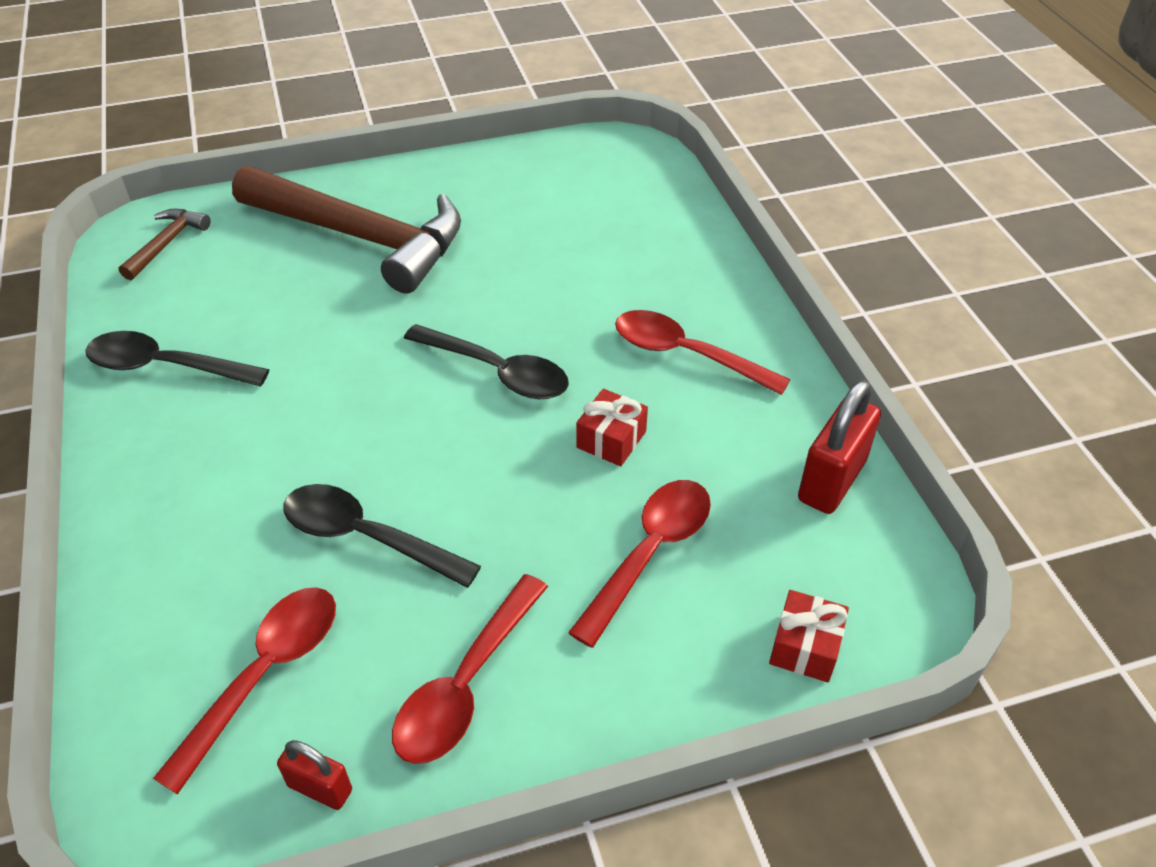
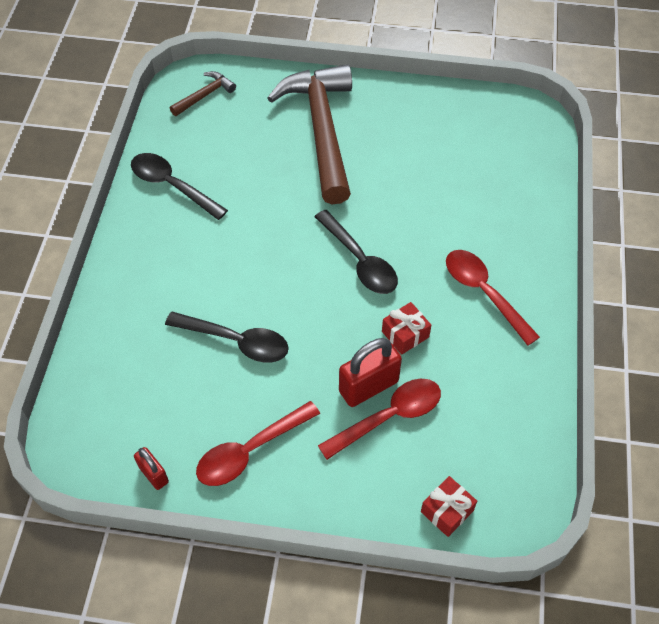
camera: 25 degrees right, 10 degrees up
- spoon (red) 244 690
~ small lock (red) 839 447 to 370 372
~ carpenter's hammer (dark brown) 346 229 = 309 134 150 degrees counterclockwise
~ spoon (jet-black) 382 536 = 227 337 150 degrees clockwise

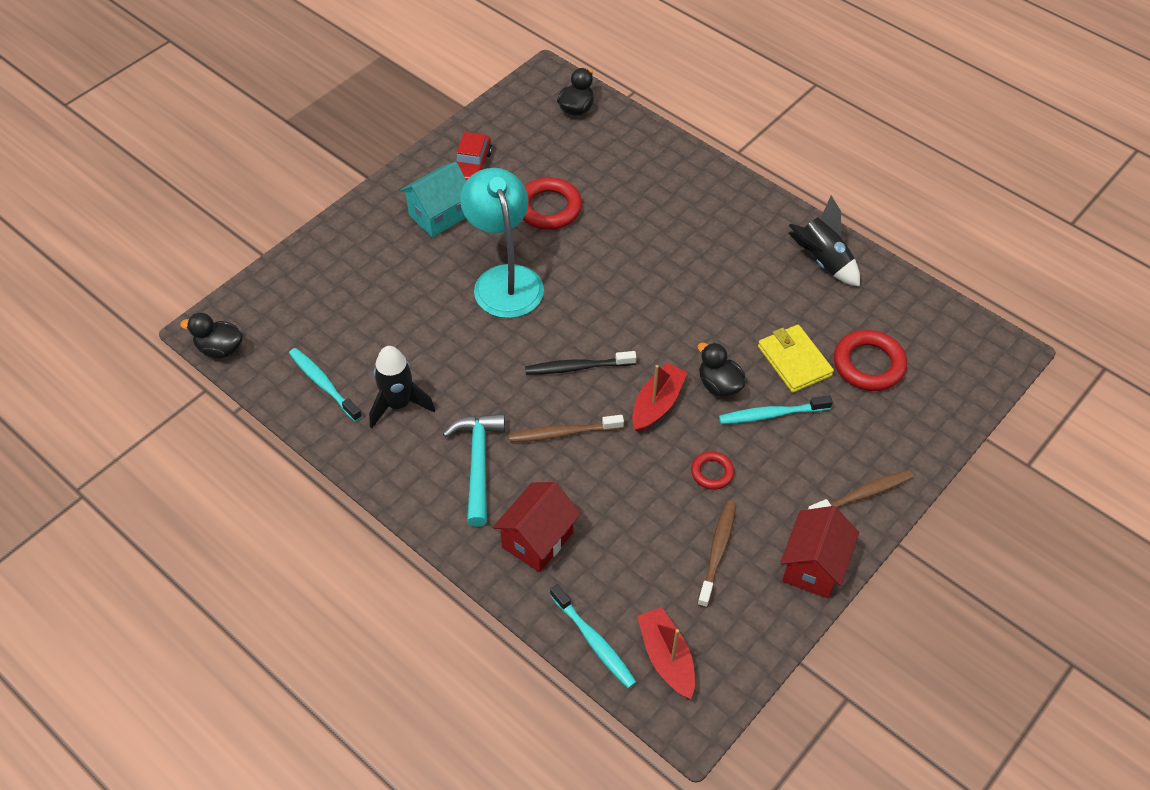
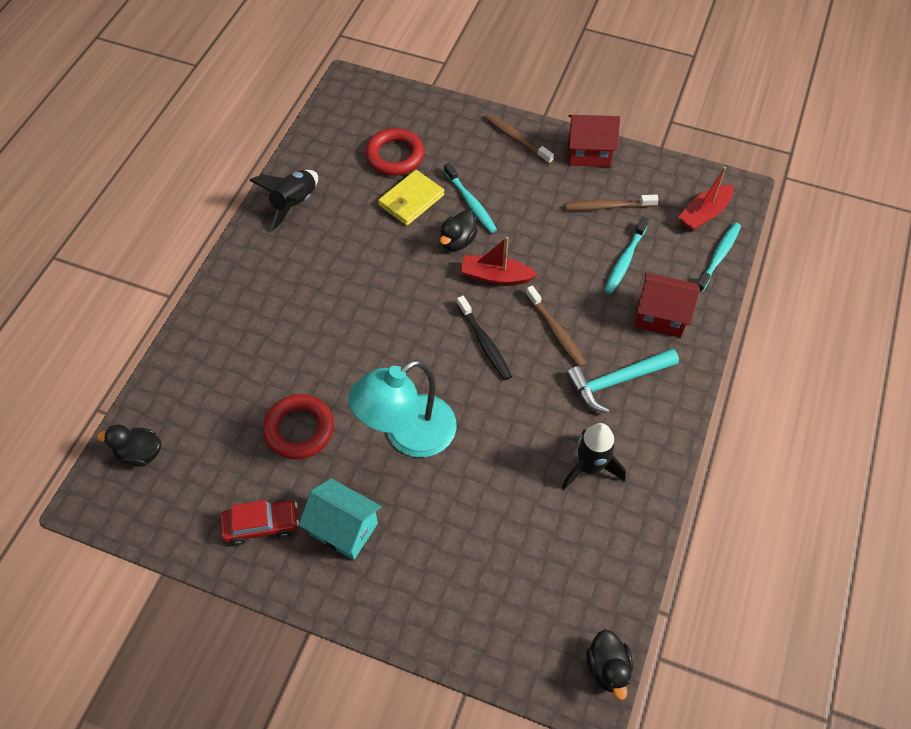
camera: 110 degrees left, 5 degrees up
- torus (red) 712 470
~ tooth brush (aqua) 325 385 to 626 255

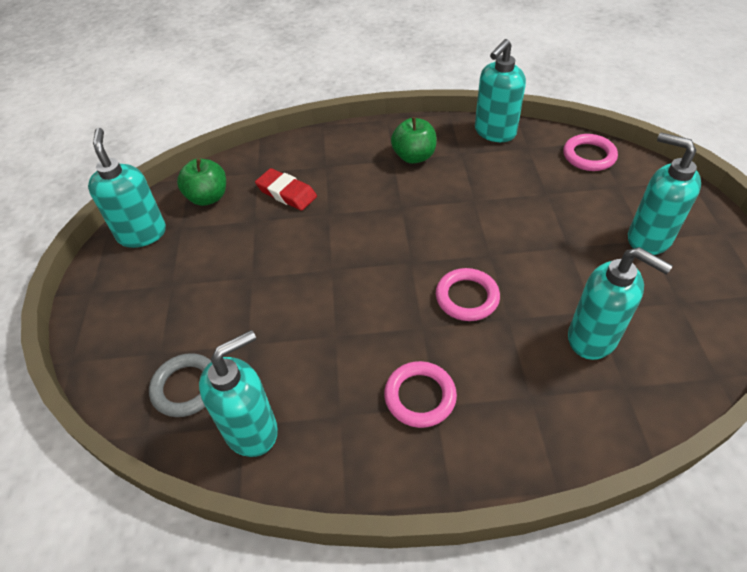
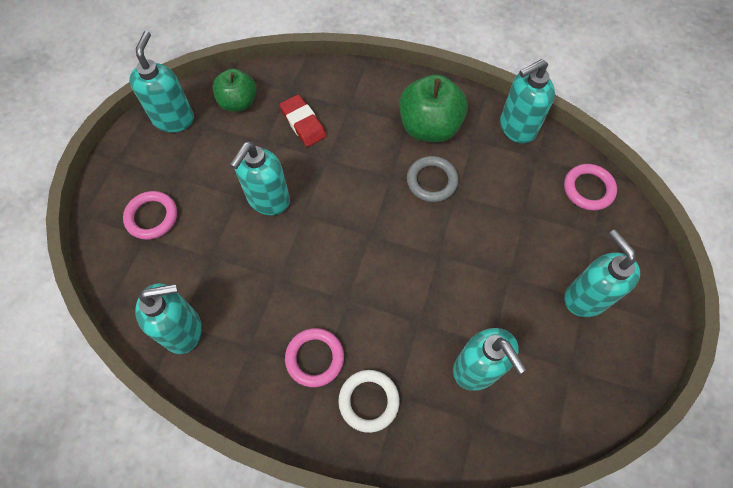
camera: 20 degrees right, 15 degrees up
+ soap pump (aqua) 260 178
+ torus (white) 369 401
~ torus (gray) 180 385 to 432 179
~ torus (pink) 468 294 to 150 215
~ toy apple (emerald) 414 140 = 433 108 x1.53

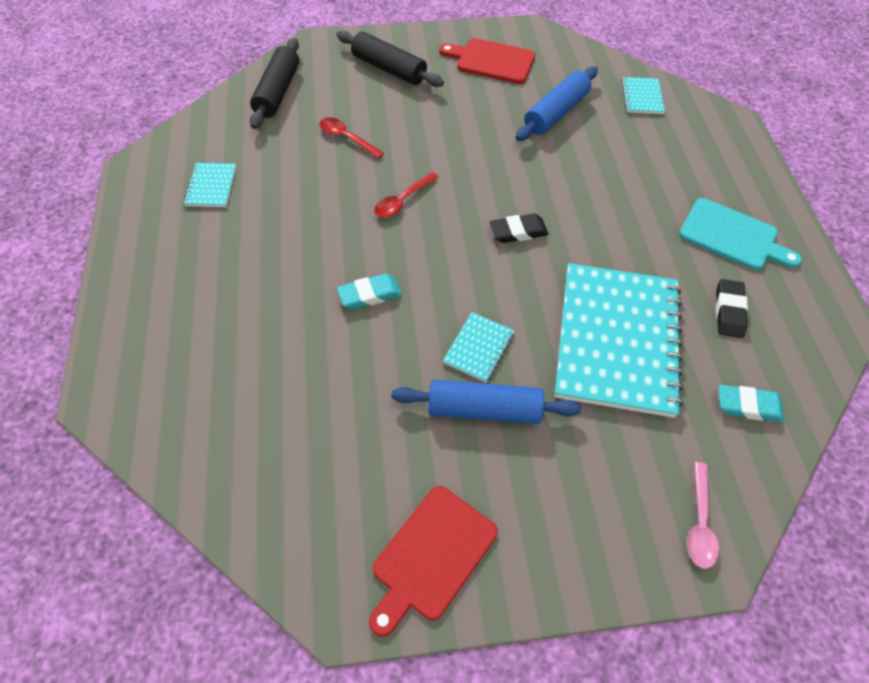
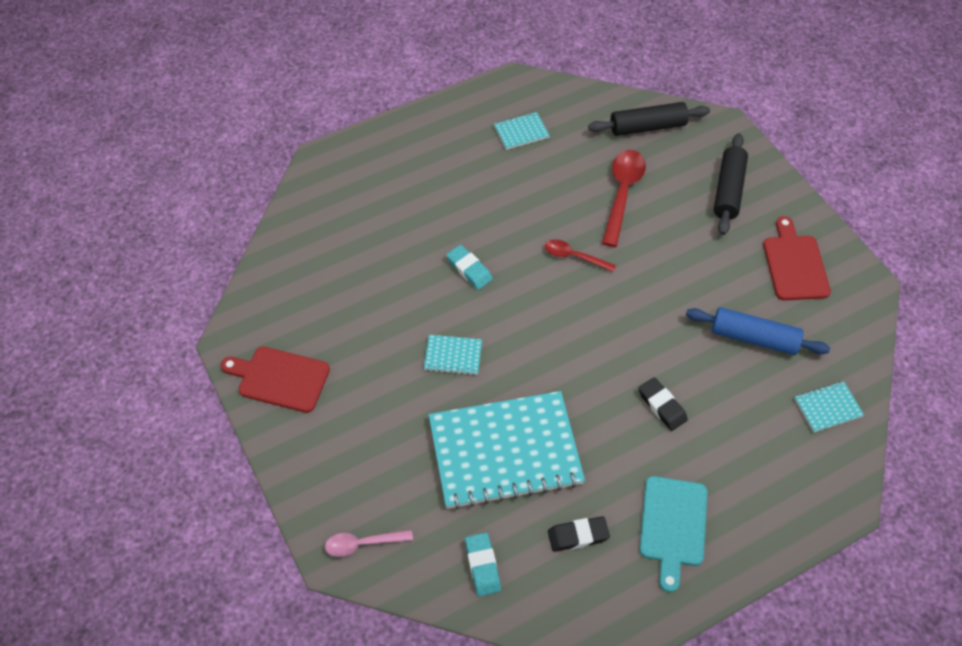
camera: 70 degrees right, 0 degrees up
- pastry roller (cobalt) 486 402
~ gum eraser (jet-black) 519 228 to 663 404
~ spoon (red) 351 138 = 624 198 x1.68

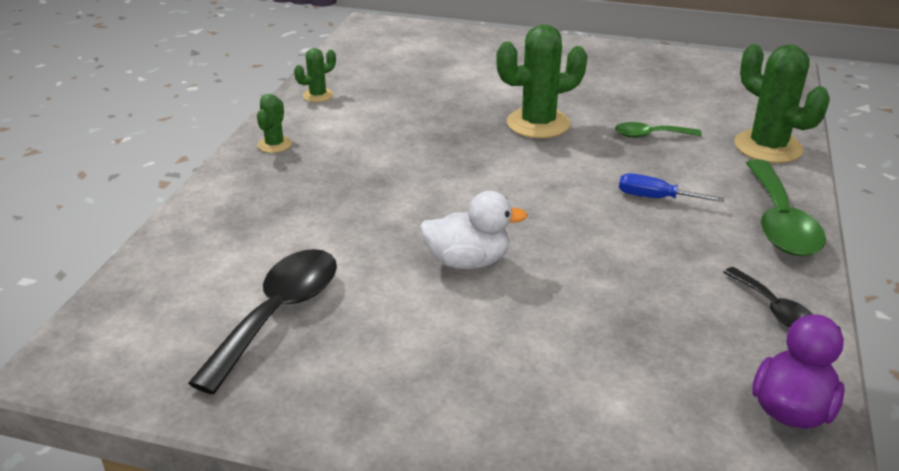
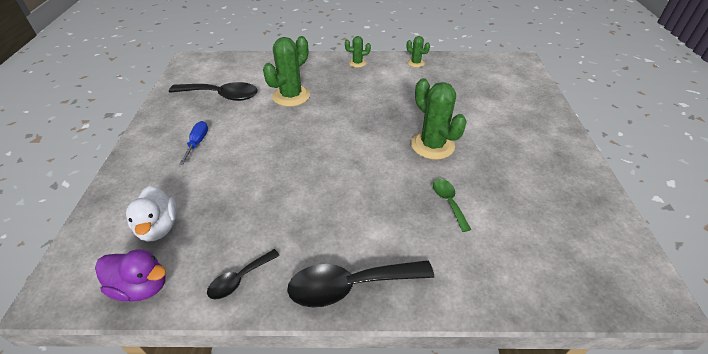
camera: 75 degrees right, 10 degrees up
~ duck (white) 474 230 to 151 213
~ hand screwdriver (cobalt) 671 187 to 193 142
~ saguaro cactus (emerald) 782 103 to 286 71
~ spoon (emerald) 786 207 to spoon (jet-black) 360 284

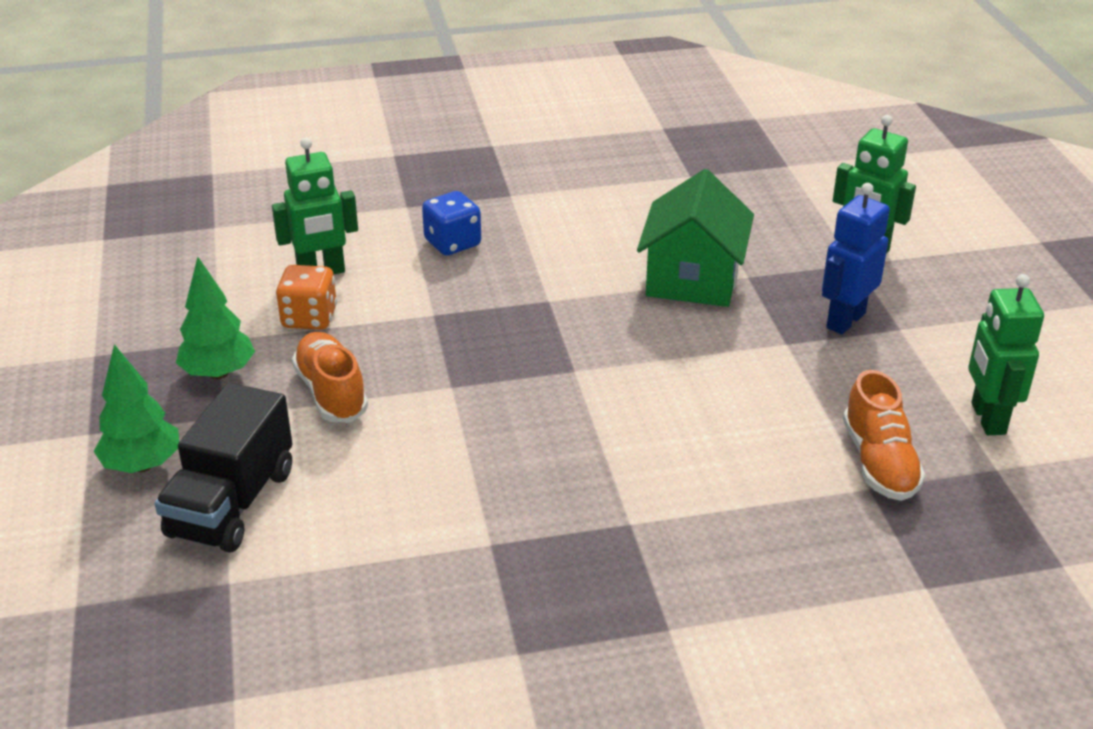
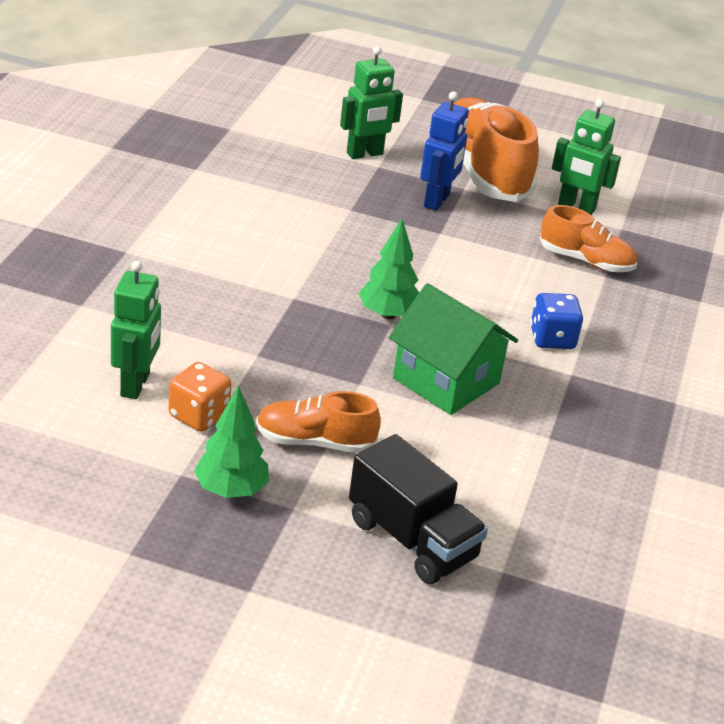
camera: 65 degrees left, 0 degrees up
+ shoe (bright orange) 496 150
~ fir tree (emerald) 136 408 to 389 268
~ game die (cobalt) 451 223 to 556 321
~ cottage (emerald) 695 238 to 453 349
~ toy robot (cobalt) 856 258 = 444 151 135 degrees counterclockwise

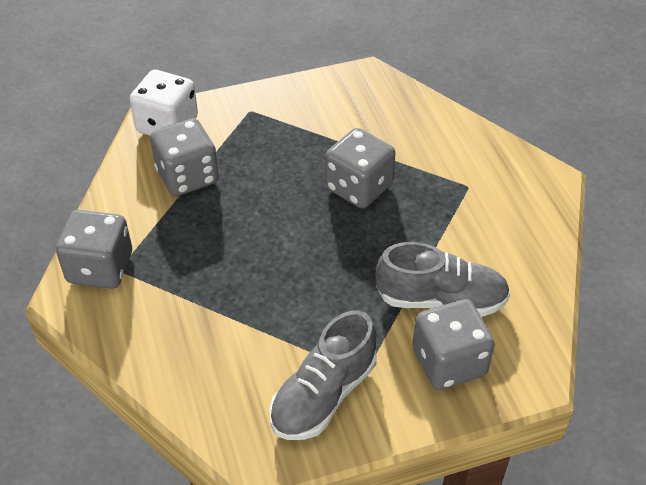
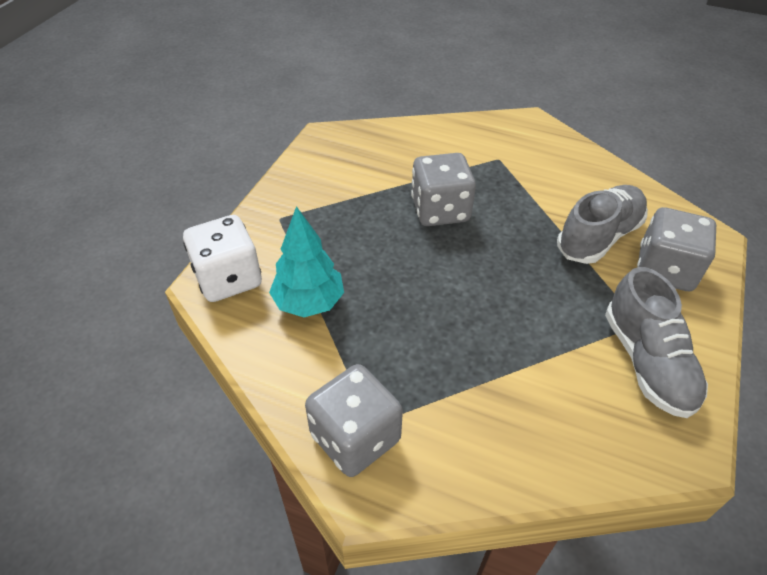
camera: 50 degrees left, 0 degrees up
~ game die (gray) 184 157 to fir tree (aqua) 306 261

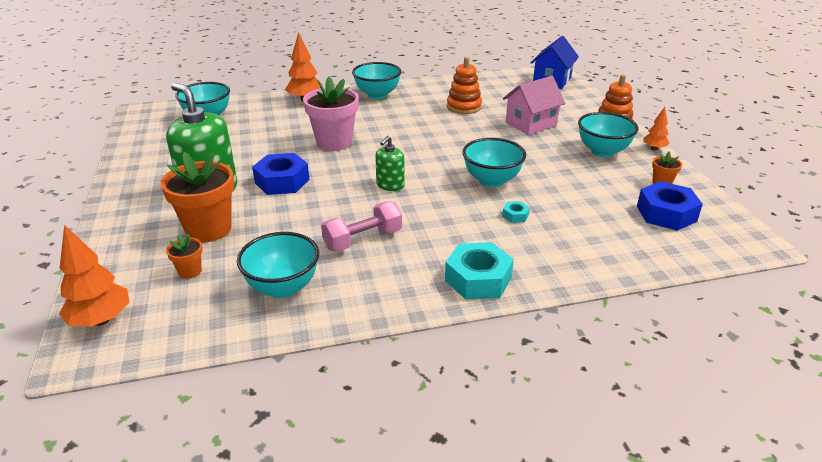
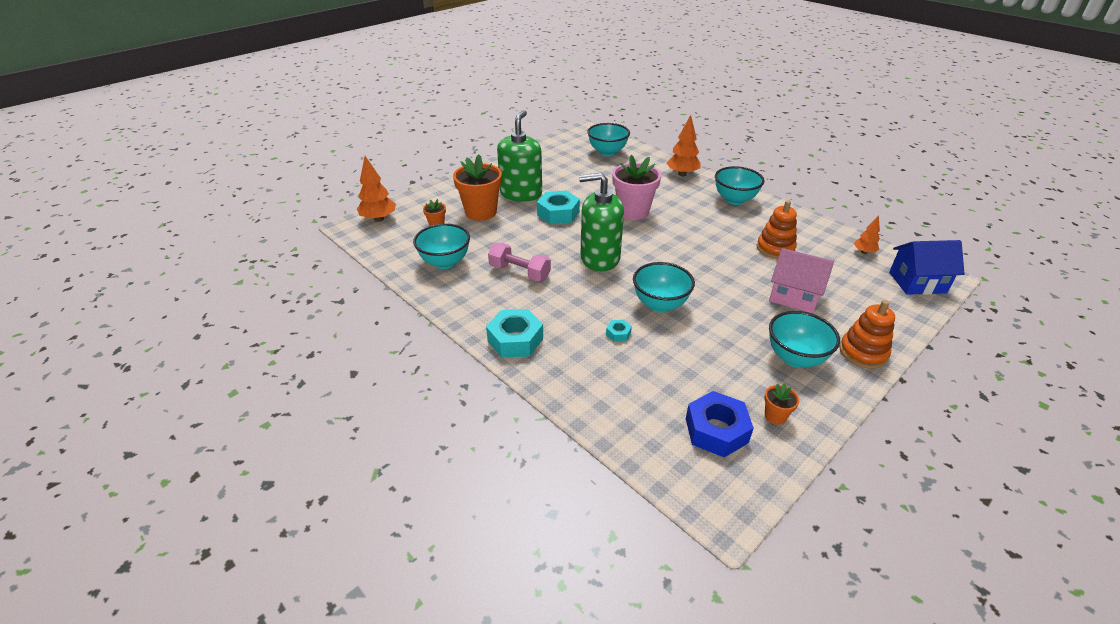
camera: 60 degrees right, 5 degrees up
~ fir tree (bright orange) 656 128 to 867 234
~ hex nut (cobalt) 280 174 to hex nut (aqua) 558 207
~ soap pump (emerald) 390 163 = 601 221 x1.93

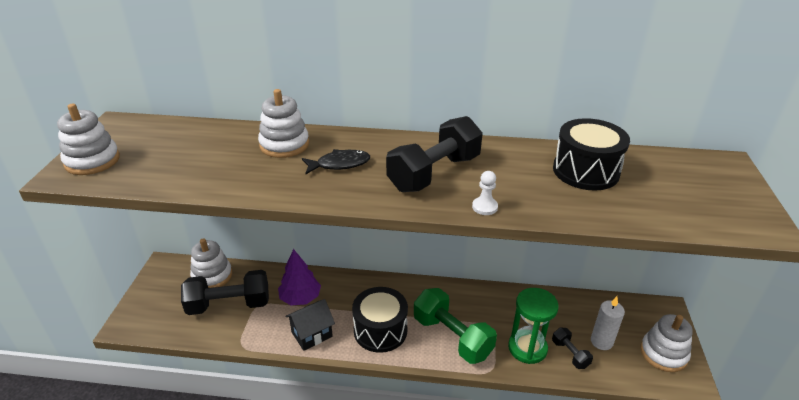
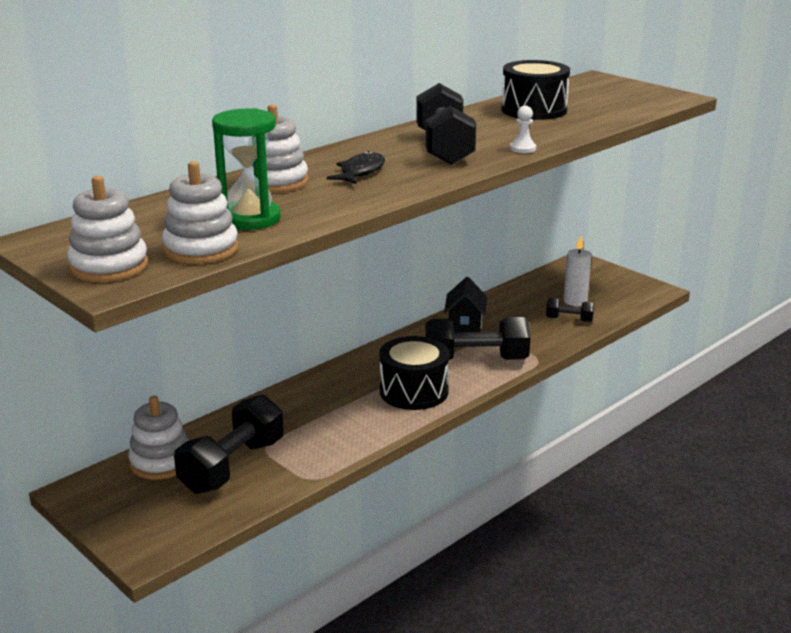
camera: 50 degrees left, 10 degrees down
- fir tree (violet) 299 277
~ cottage (jet-black) 310 325 to 465 305
~ hourglass (emerald) 533 326 to 246 169
~ ring stacker (white) 666 343 to 200 212
~ free weight (emerald) 455 326 to free weight (jet-black) 477 339

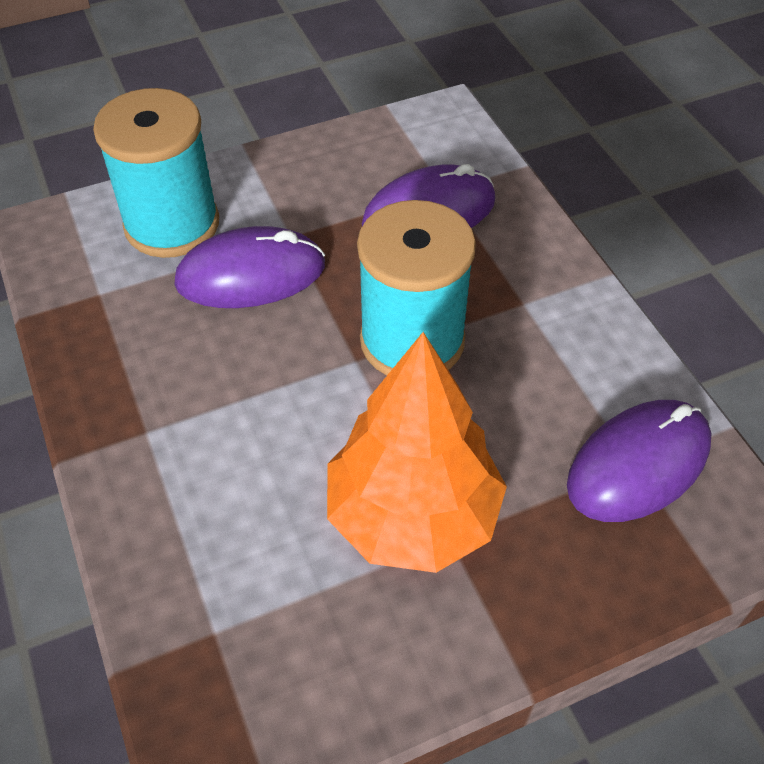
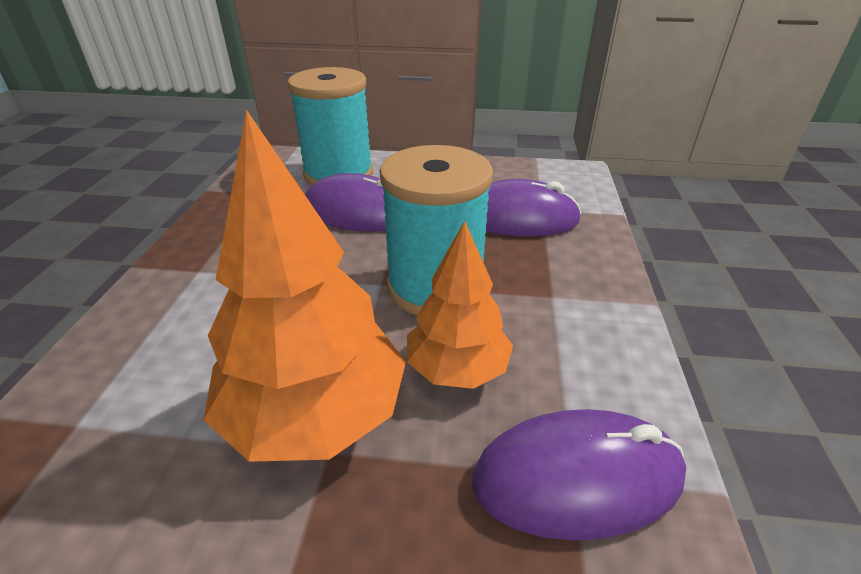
camera: 30 degrees right, 15 degrees down
+ fir tree (bright orange) 460 305

